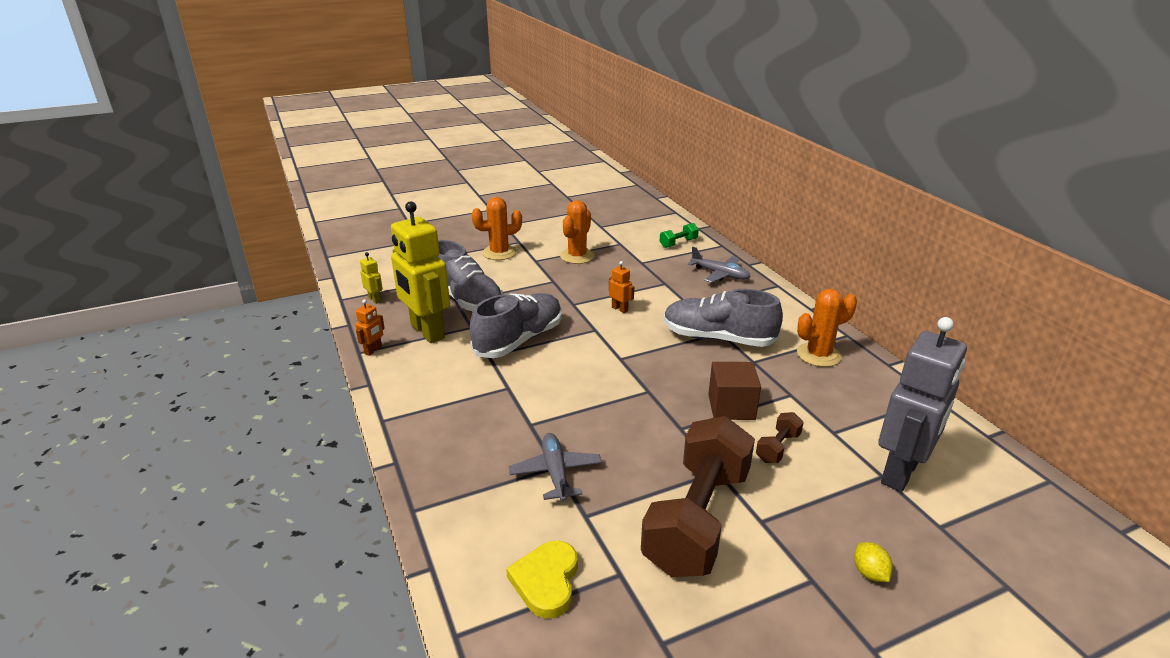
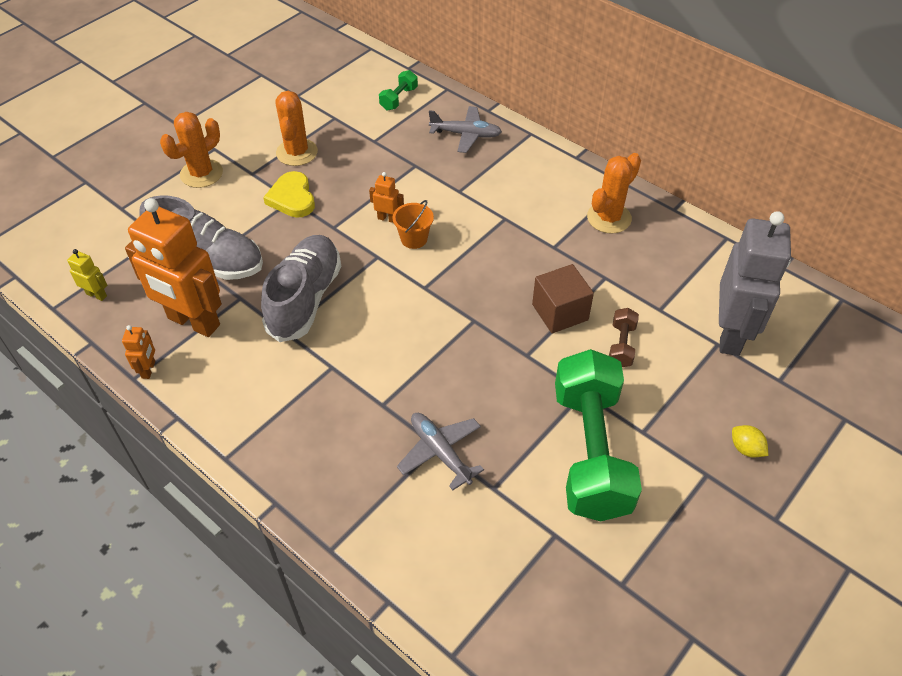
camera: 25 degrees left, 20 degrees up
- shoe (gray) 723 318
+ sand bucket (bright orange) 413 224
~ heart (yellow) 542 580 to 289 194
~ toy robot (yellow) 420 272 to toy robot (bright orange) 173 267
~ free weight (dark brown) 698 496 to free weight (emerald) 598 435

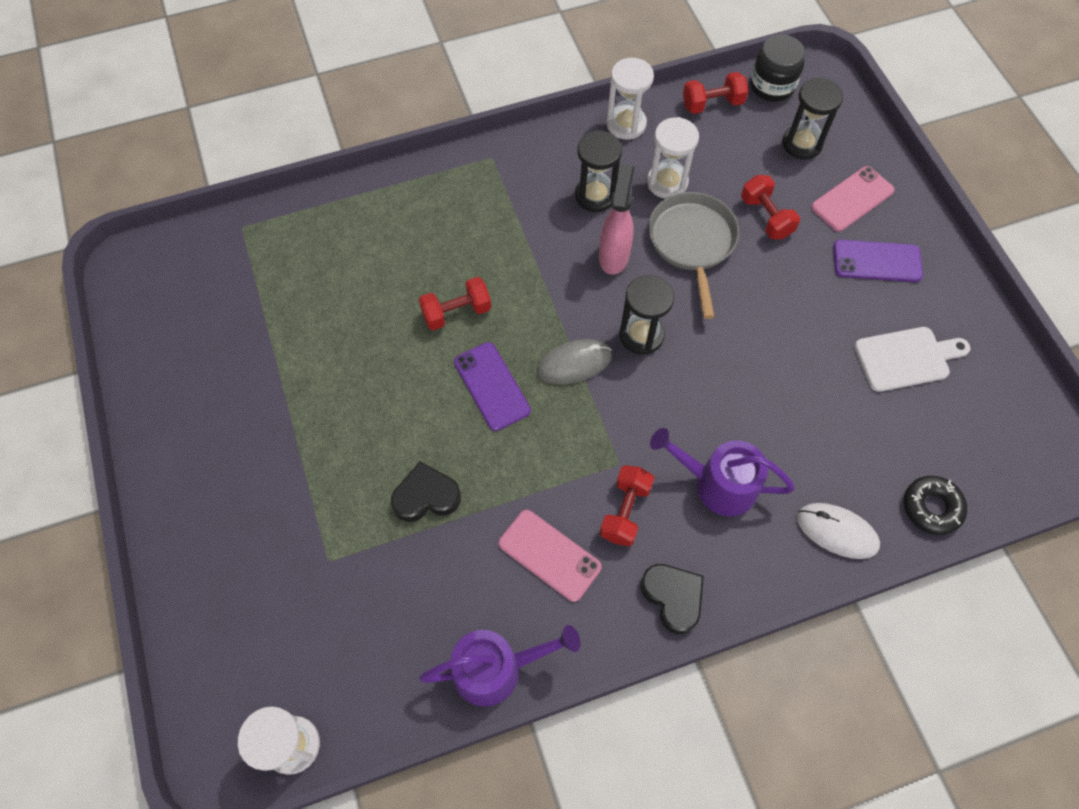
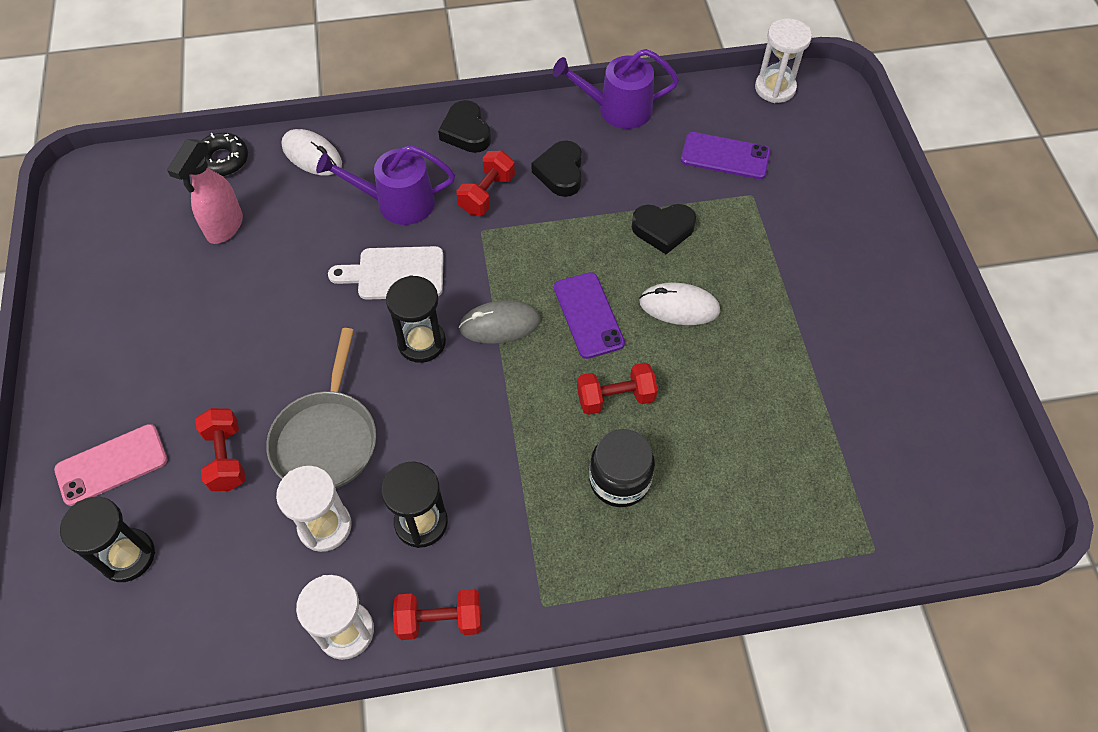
camera: 170 degrees left, 5 degrees down
+ PC mouse (white) 679 303
~ spray cleaner (pink) 616 219 to 205 191
~ free weight (red) 716 93 to 437 614
~ jam jar (jet-black) 777 68 to 622 468
~ smartphone (violet) 878 261 to 726 155
~ chopping board (white) 912 359 to 386 273
~ smartphone (pink) 550 556 to heart (jet-black) 556 168
~ watering can (violet) 722 472 = 385 185 150 degrees clockwise

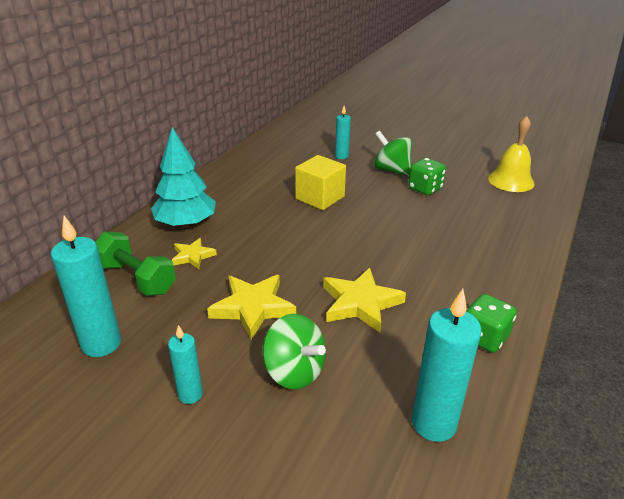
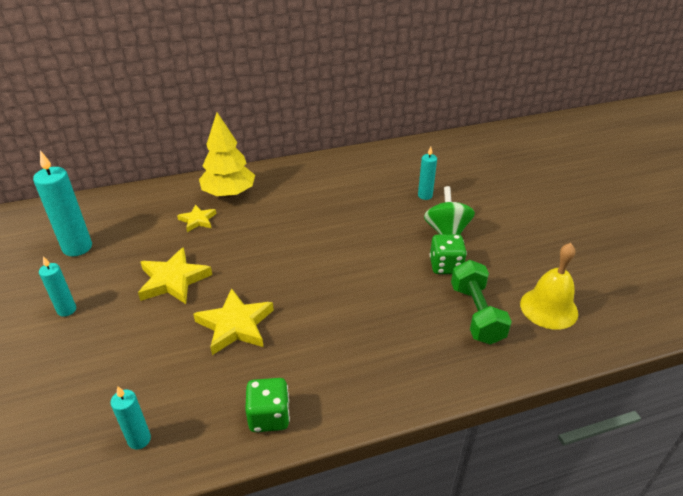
camera: 45 degrees right, 5 degrees up
- spinning top (emerald) 294 351
- block (yellow) 320 182
~ free weight (emerald) 135 264 to 481 302
~ fir tree (aqua) 183 177 to fir tree (yellow) 227 154
~ wax candle (aqua) 446 365 = 130 418 x0.57

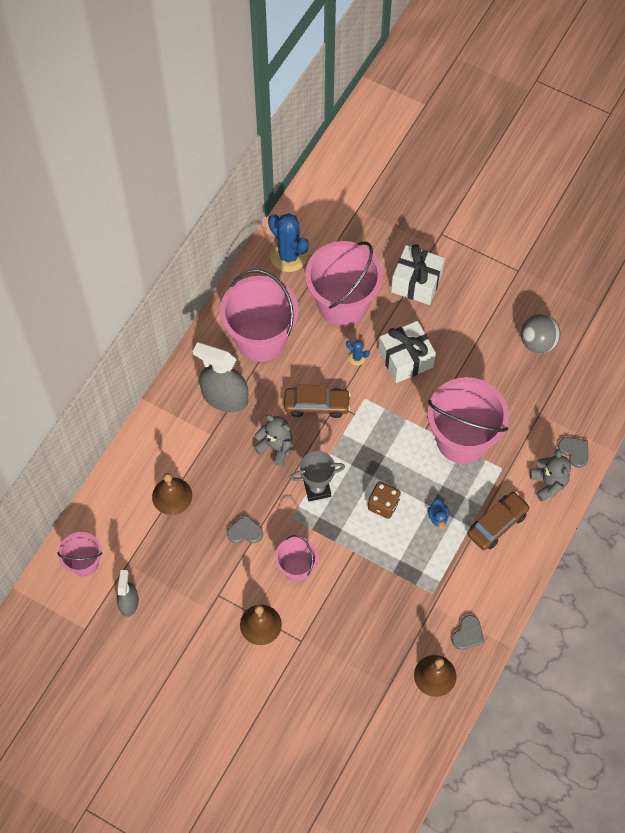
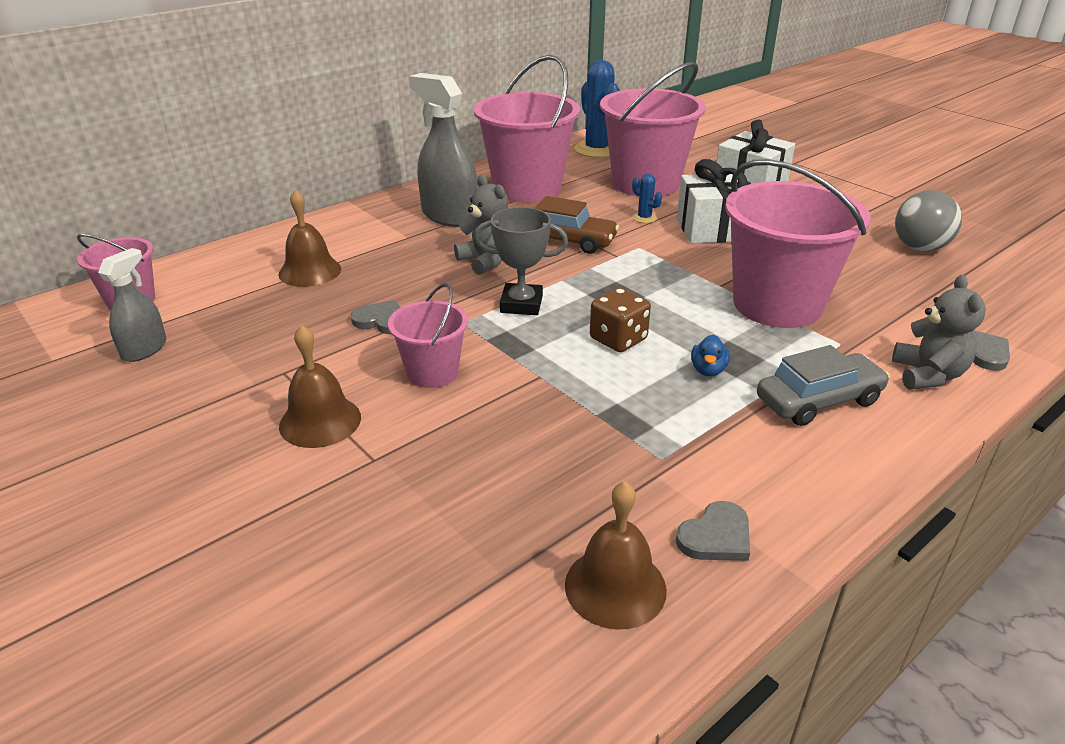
camera: 20 degrees right, 30 degrees down
~ toy car (dark brown) 498 520 to toy car (gray) 823 385

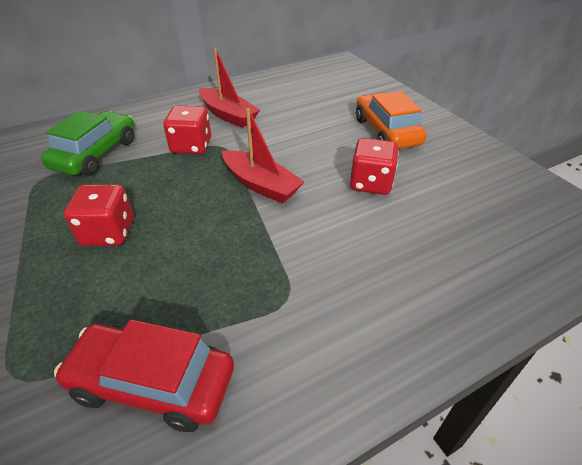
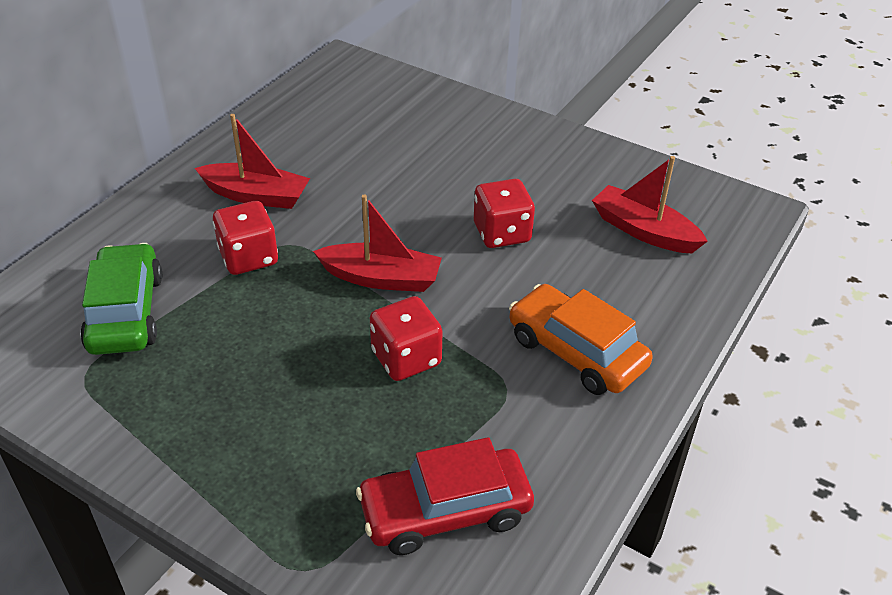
camera: 30 degrees left, 0 degrees up
+ boat (red) 650 204
~ game die (red) 99 215 to 406 338
~ toy car (bright orange) 391 120 to 581 339

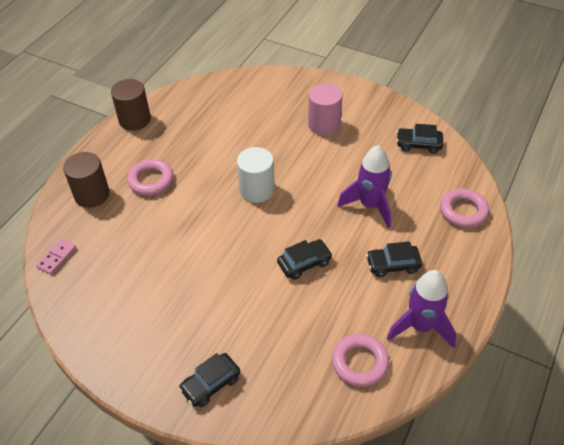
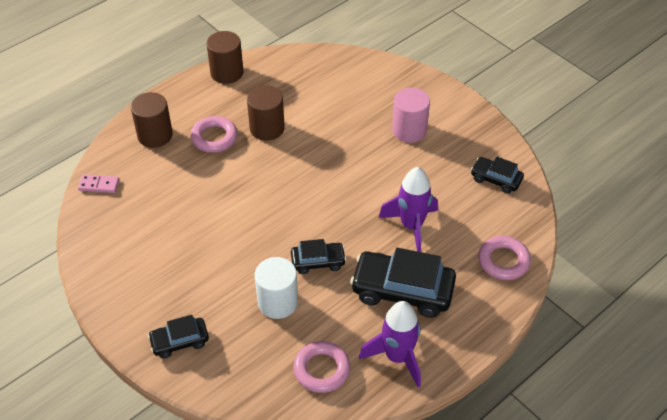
camera: 20 degrees right, 0 degrees up
+ solid cylinder (dark brown) 266 113
~ solid cylinder (white) 256 175 to 276 288
~ domino piece (pink) 56 257 = 98 183 45 degrees clockwise
~ toy car (jet-black) 394 259 = 403 283 x1.82

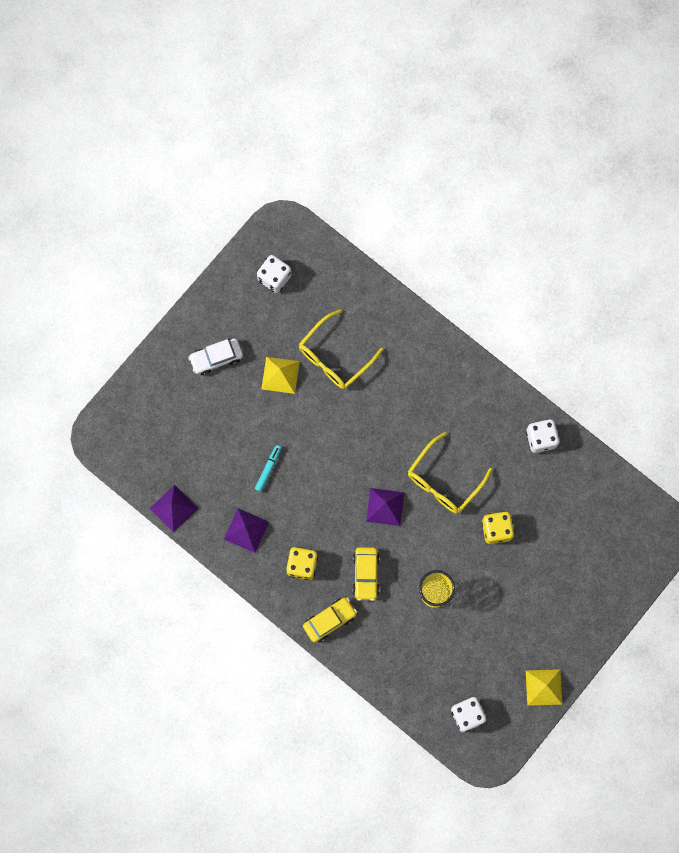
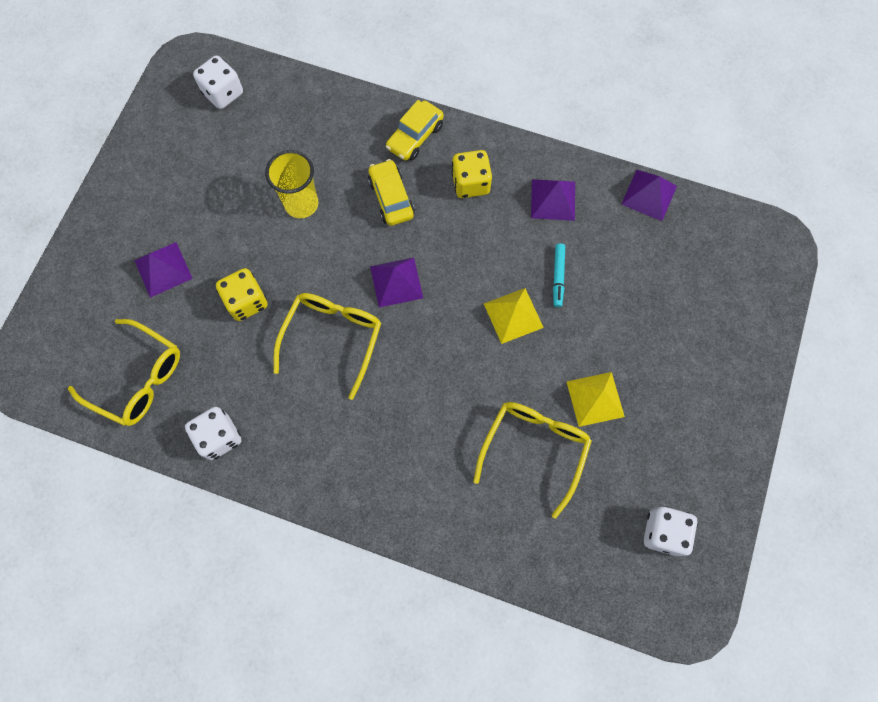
camera: 160 degrees right, 5 degrees down
- toy car (white) 215 357
+ eyeglasses (yellow) 124 372
+ solid pyramid (violet) 163 270
~ solid pyramid (yellow) 544 687 to 514 316

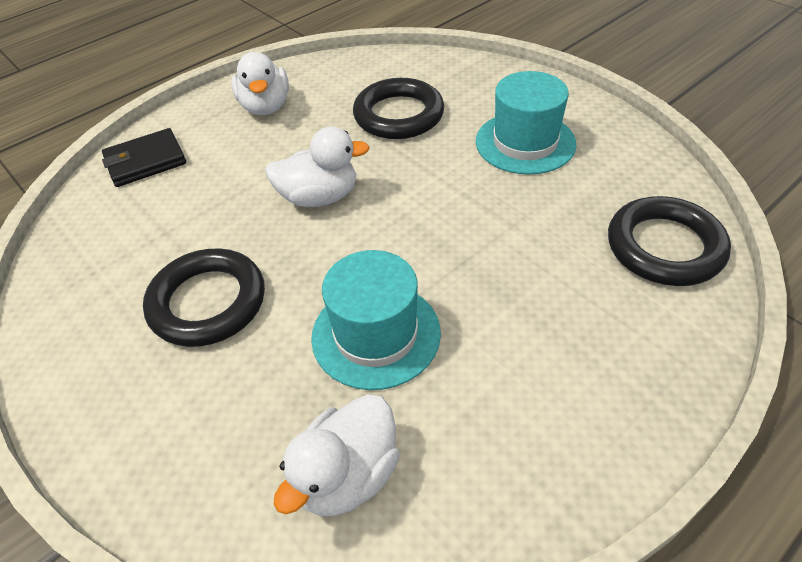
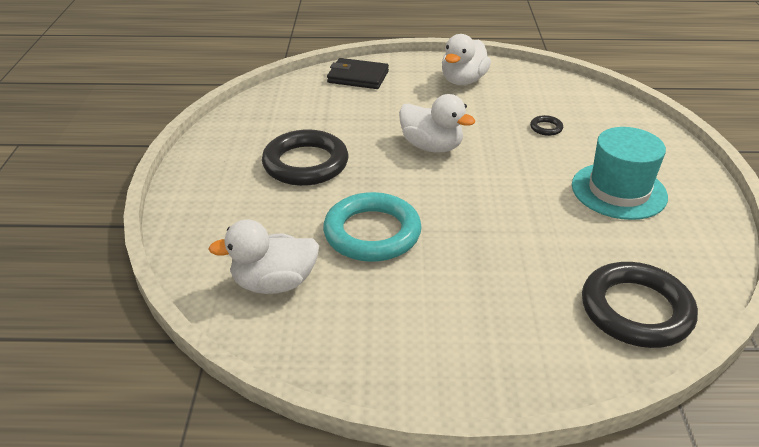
camera: 40 degrees right, 10 degrees down
~ top hat (aqua) 376 320 to torus (aqua) 372 227
~ torus (jet-black) 398 108 = 546 125 x0.41

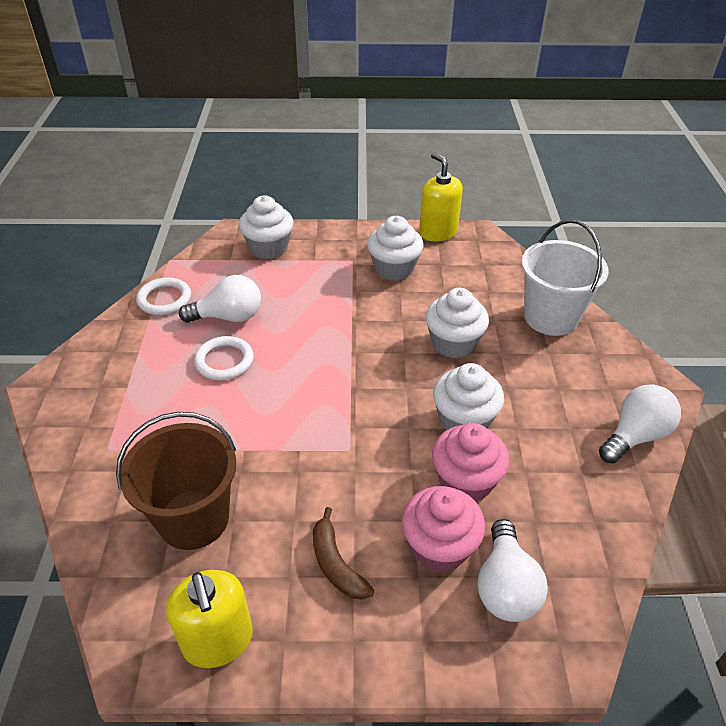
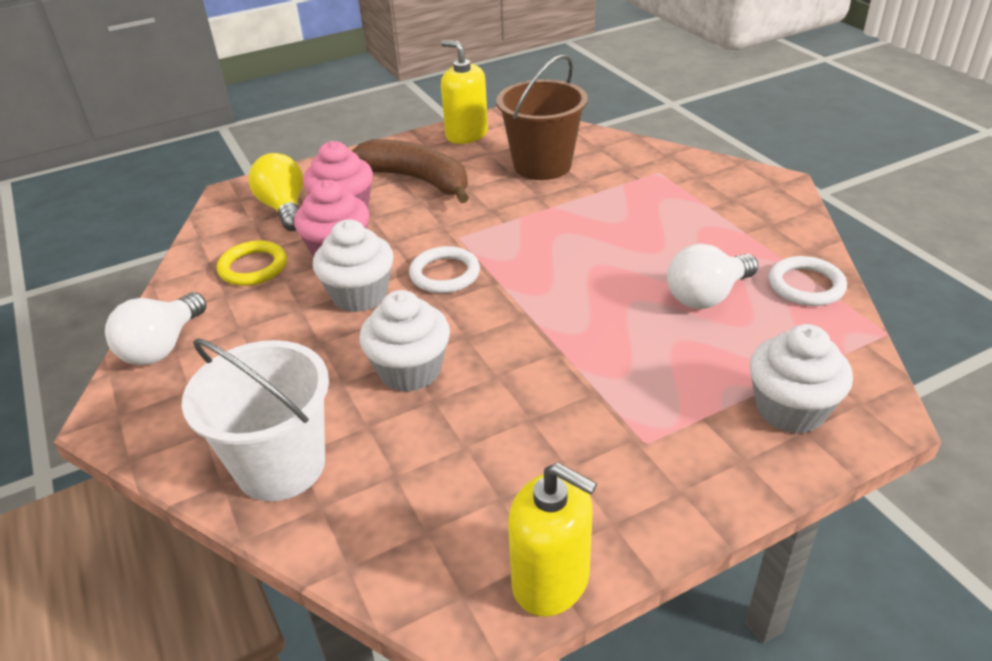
camera: 155 degrees right, 5 degrees down
- fairy cake (white) 395 248
+ torus (yellow) 252 263
~ torus (white) 224 358 to 444 269
~ lightbulb (white) 513 570 to lightbulb (yellow) 275 192
~ toy banana (dark brown) 343 553 = 410 171 x1.79

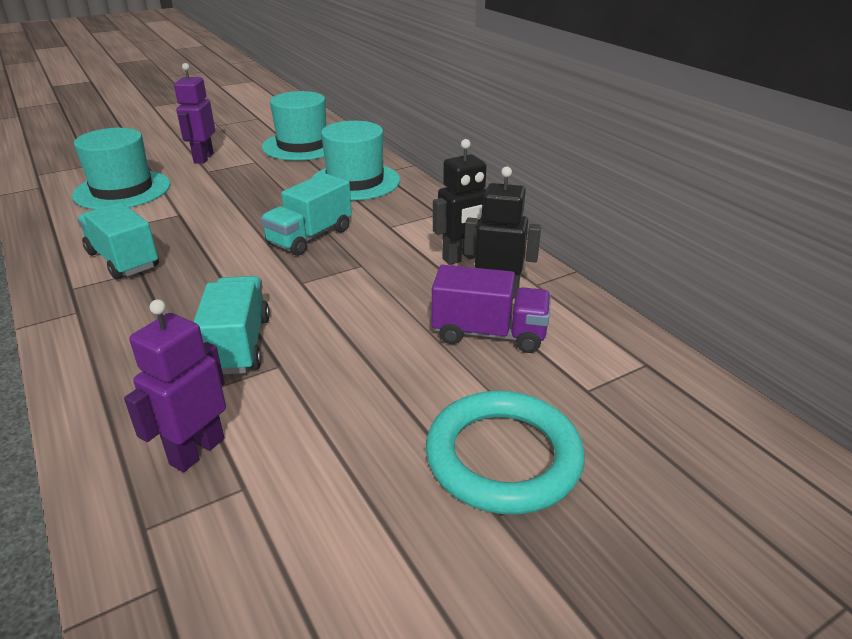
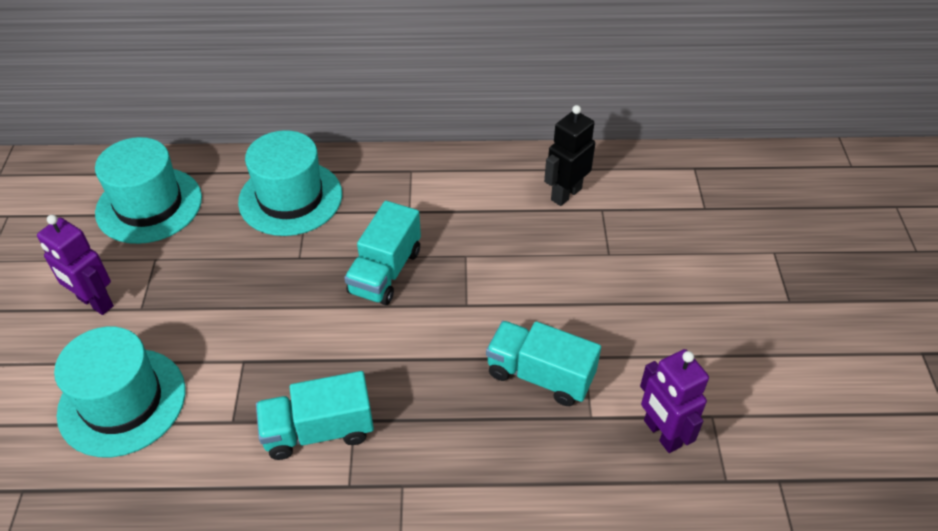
camera: 60 degrees left, 15 degrees up
- torus (aqua) 505 452
- lorry (violet) 491 309
- toy robot (jet-black) 460 202
~ lorry (aqua) 306 214 = 382 253 45 degrees clockwise

